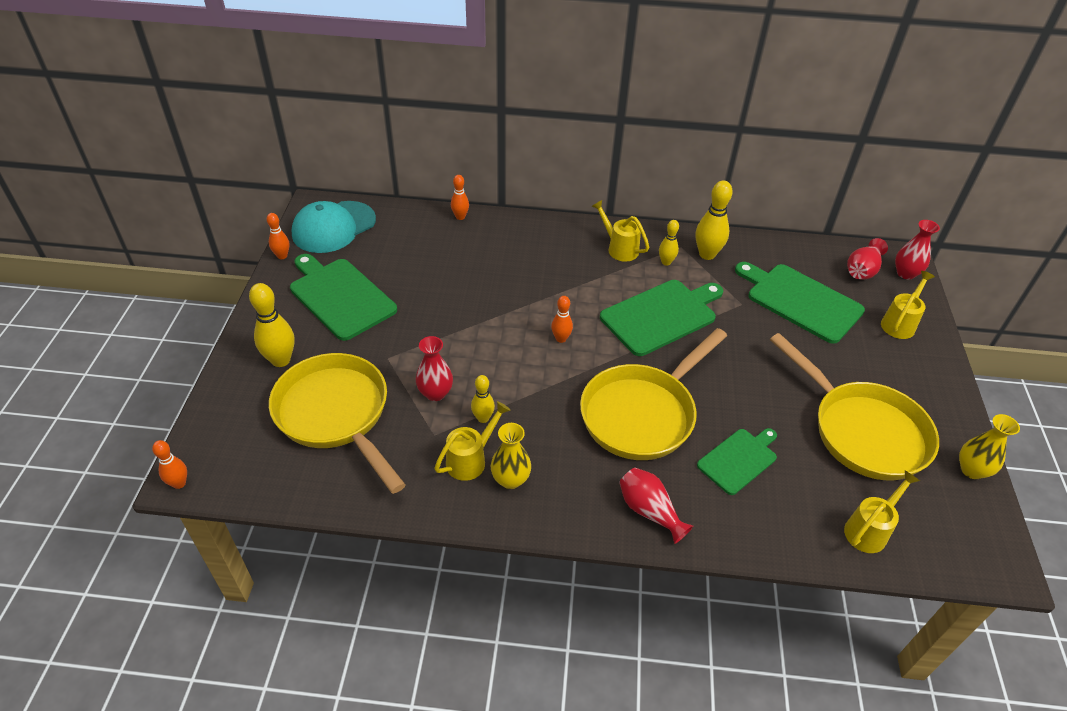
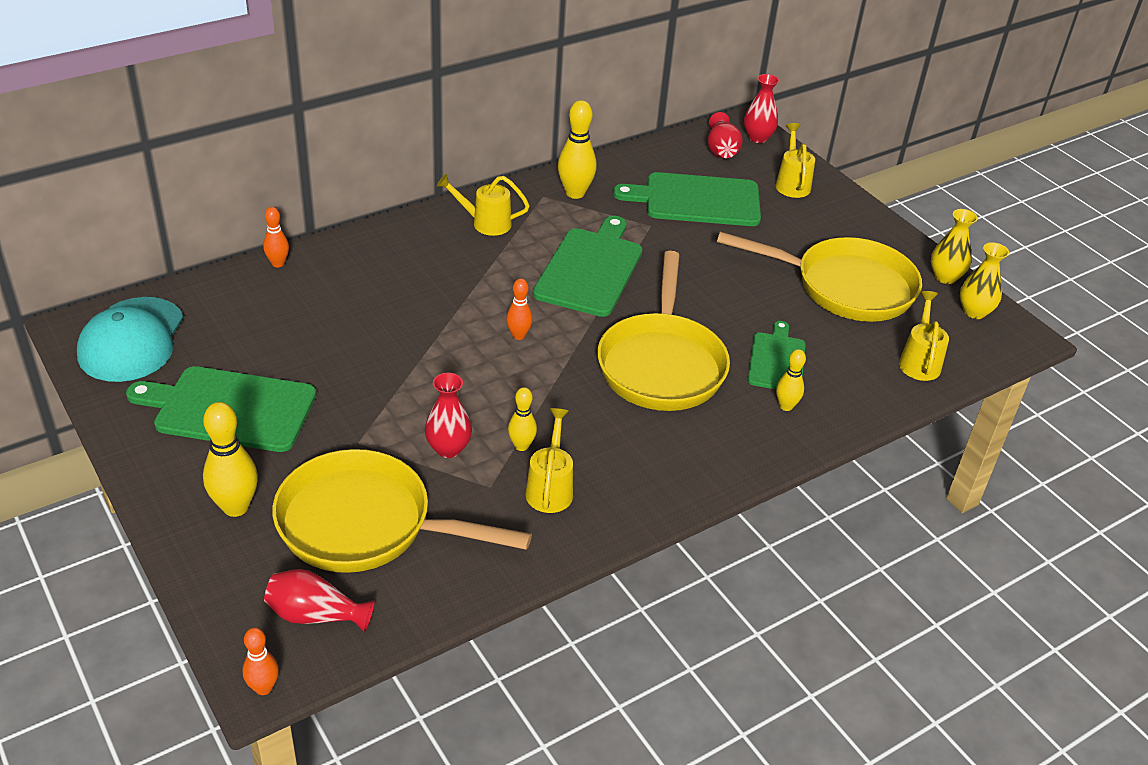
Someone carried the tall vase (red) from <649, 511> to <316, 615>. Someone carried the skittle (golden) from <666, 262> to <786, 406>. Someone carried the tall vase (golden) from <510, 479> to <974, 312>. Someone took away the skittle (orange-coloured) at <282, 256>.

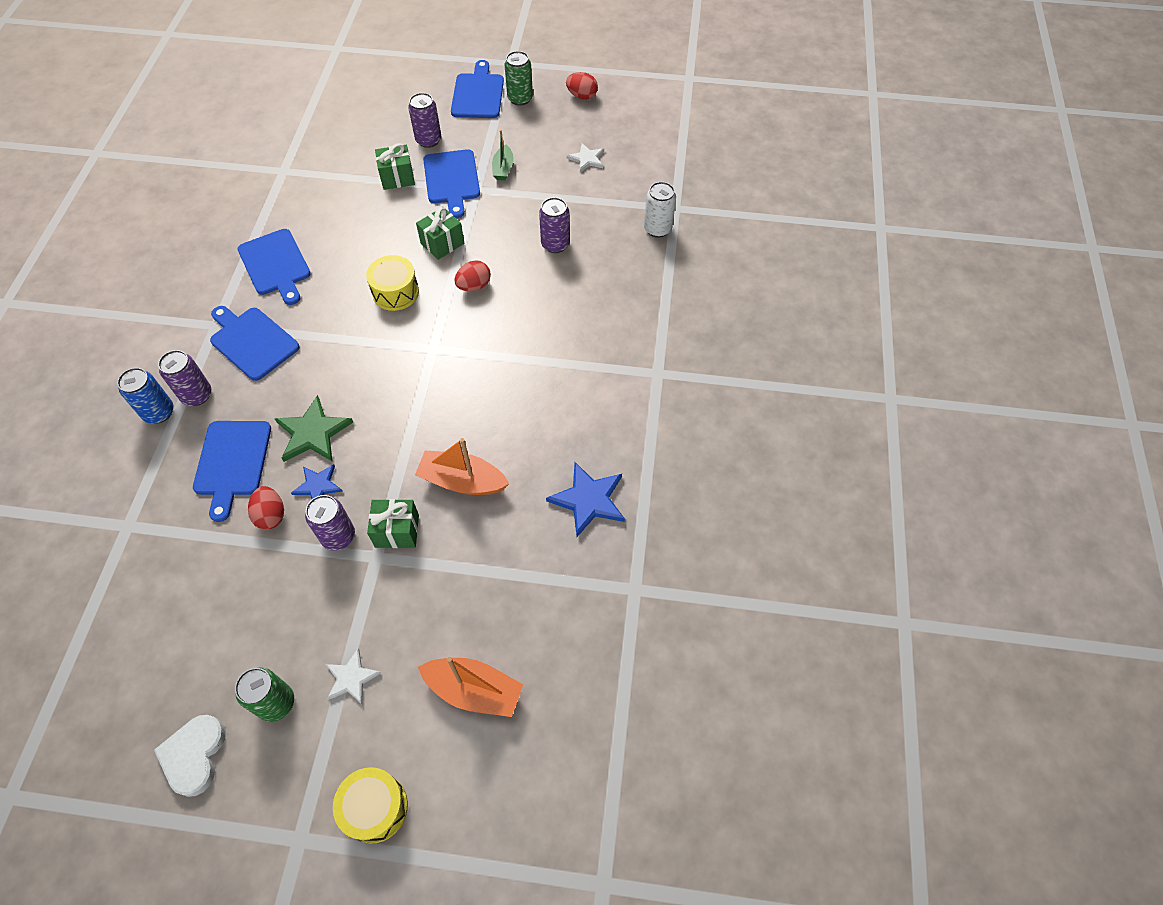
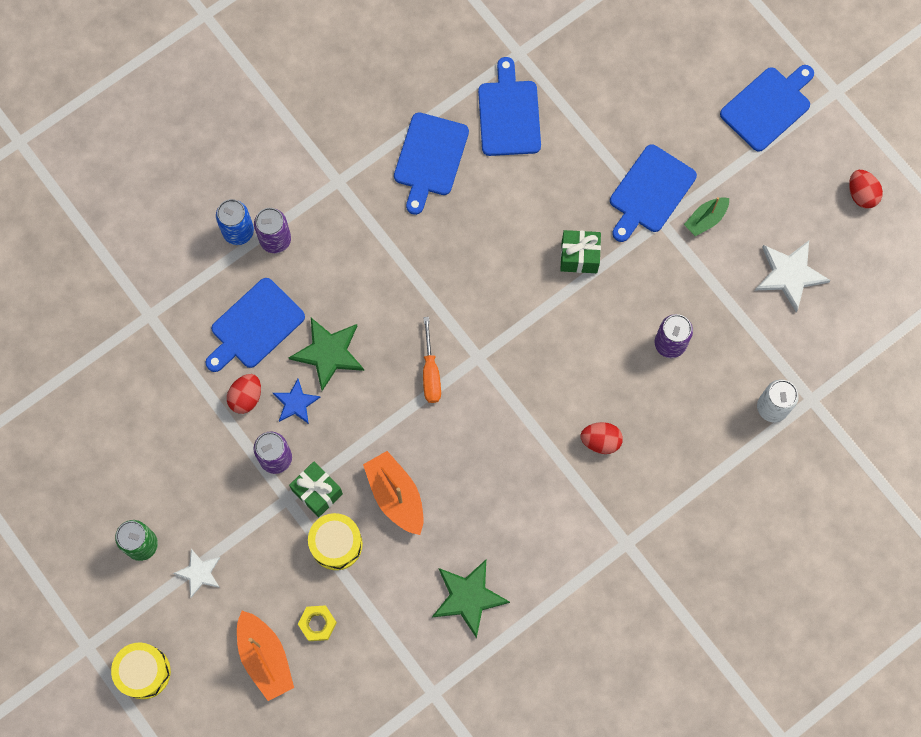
Someone put down the hexagon nut (golden) at <317, 624>. Someone carried the drum (golden) from <395, 292> to <336, 544>. Someone put down the hand screwdriver (orange-coloured) at <430, 372>. Someone repainted the star shape (royal blue) at <588, 500>, which became the star shape (leaf-green) at <468, 597>. Someone carried the cutting board (royal blue) from <252, 342> to <509, 114>. Someone carried the egg shape (red) from <474, 286> to <600, 441>. Someone scaled the star shape (pure white) at <587, 159> by 1.61. Someone took away the heart (pure white) at <194, 755>. Someone took away the wrapped gift (leaf-green) at <397, 178>. Someone took away the soda can (violet) at <428, 140>. Someone took away the soda can (leaf-green) at <520, 98>.

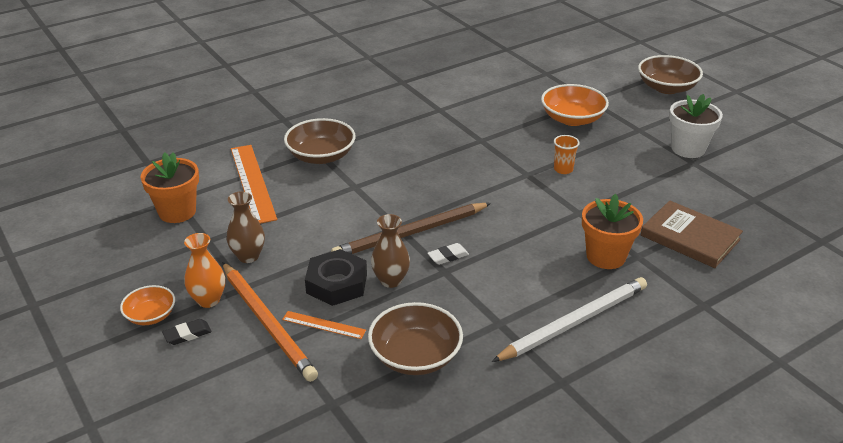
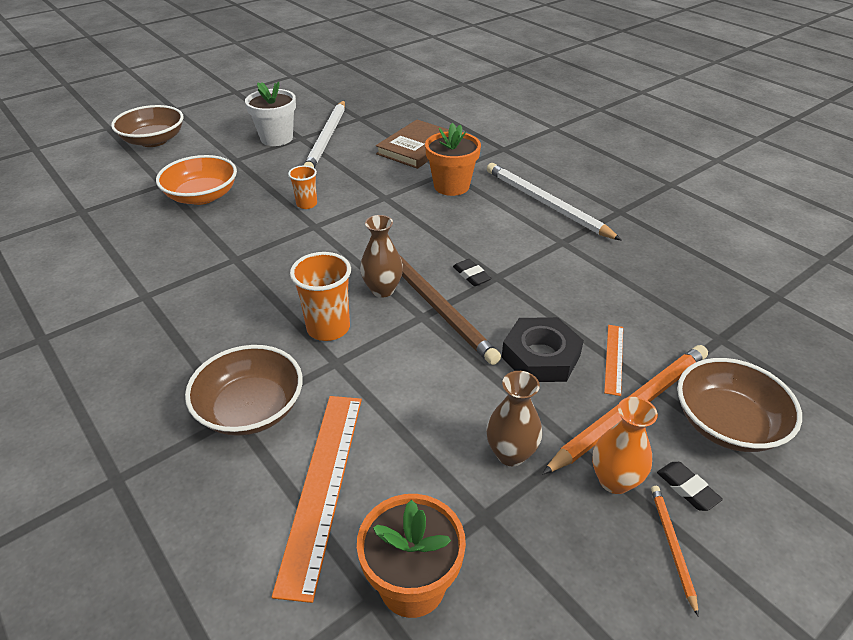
Someone rotated the ruler (orange-coloured) at <252, 183> by 60 degrees counterclockwise. Someone put down the tumbler (orange-coloured) at <328, 328>. Someone put down the lead pencil (pure white) at <327, 138>. Someone carried the tall vase (dark brown) from <391, 280> to <382, 290>. Someone repainted the eraser (pure white) at <448, 256>, which became the eraser (ebony) at <471, 275>. Someone swapped the bowl (orange-coloured) at <150, 315> for the lead pencil (orange-coloured) at <672, 546>. Someone carried the bowl (dark brown) from <415, 356> to <727, 424>.

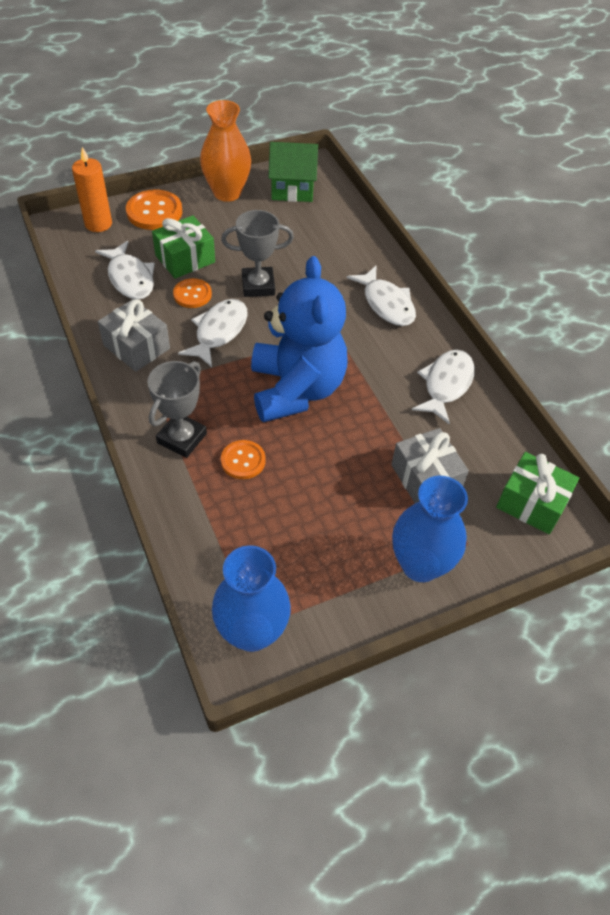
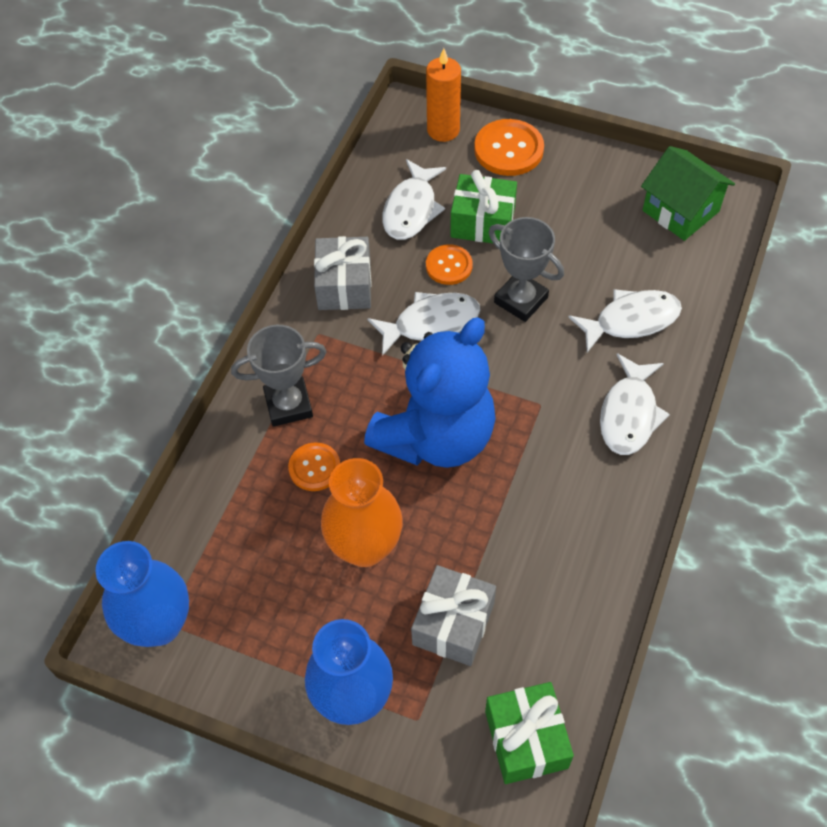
Someone carried the tall vase (orange-coloured) from <227, 193> to <365, 547>. Someone carried the fish (pure white) from <446, 385> to <631, 320>.

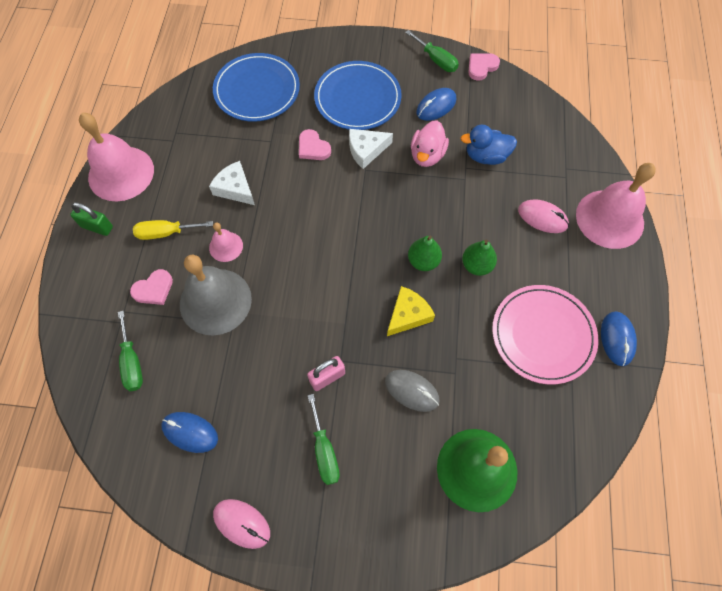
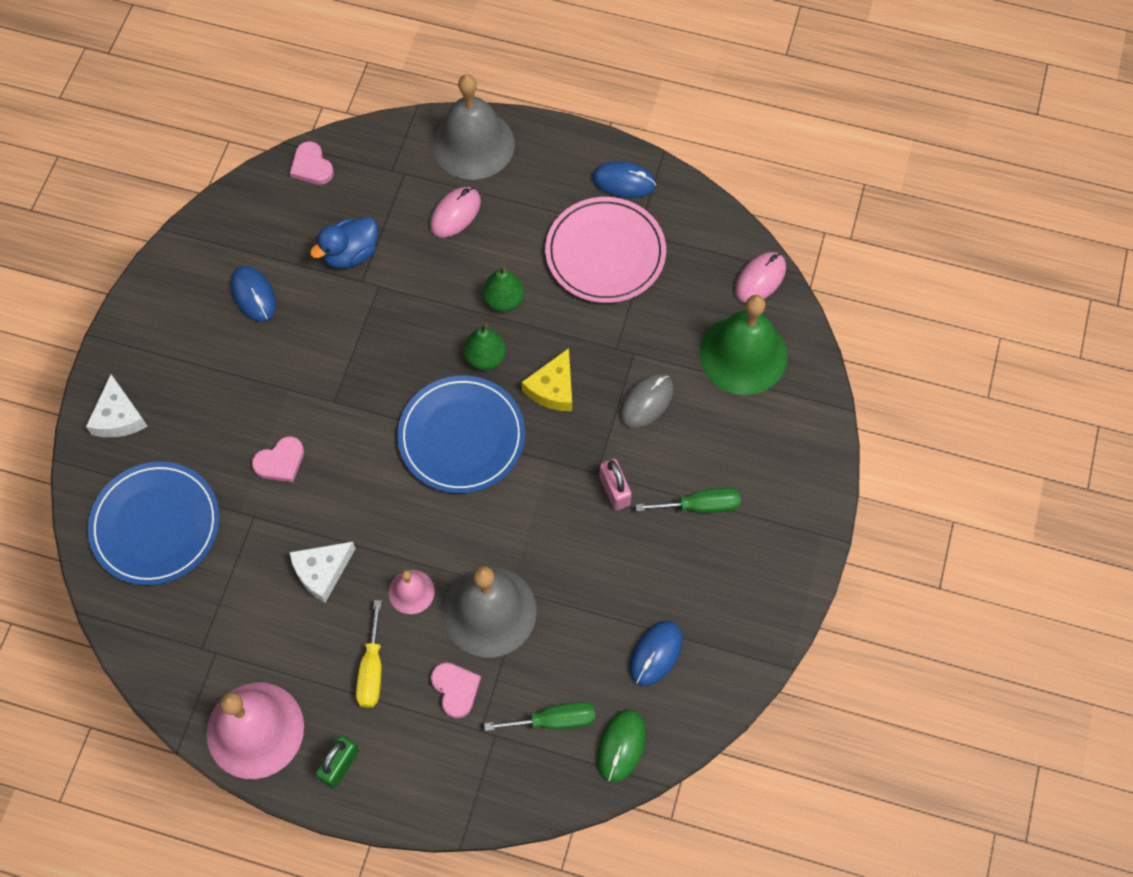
Someone carried the piece of cheese (pure white) from <366, 150> to <119, 417>. Someone carried the heart (pink) from <481, 67> to <311, 166>. Someone rotated the duck (royal blue) at <486, 156> by 45 degrees clockwise. Someone carried the flat dish (royal blue) from <357, 98> to <461, 437>. Someone repainted the school bell (pink) at <609, 218>, which became the school bell (grey) at <473, 144>. Someone rotated the piece of cheese (golden) at <408, 315> by 120 degrees counterclockwise. Someone put down the computer mouse (leaf-green) at <621, 746>. Someone carried the computer mouse (pink) from <242, 523> to <760, 279>. Someone took away the hand screwdriver (leaf-green) at <436, 60>. Someone took away the duck (pink) at <427, 155>.

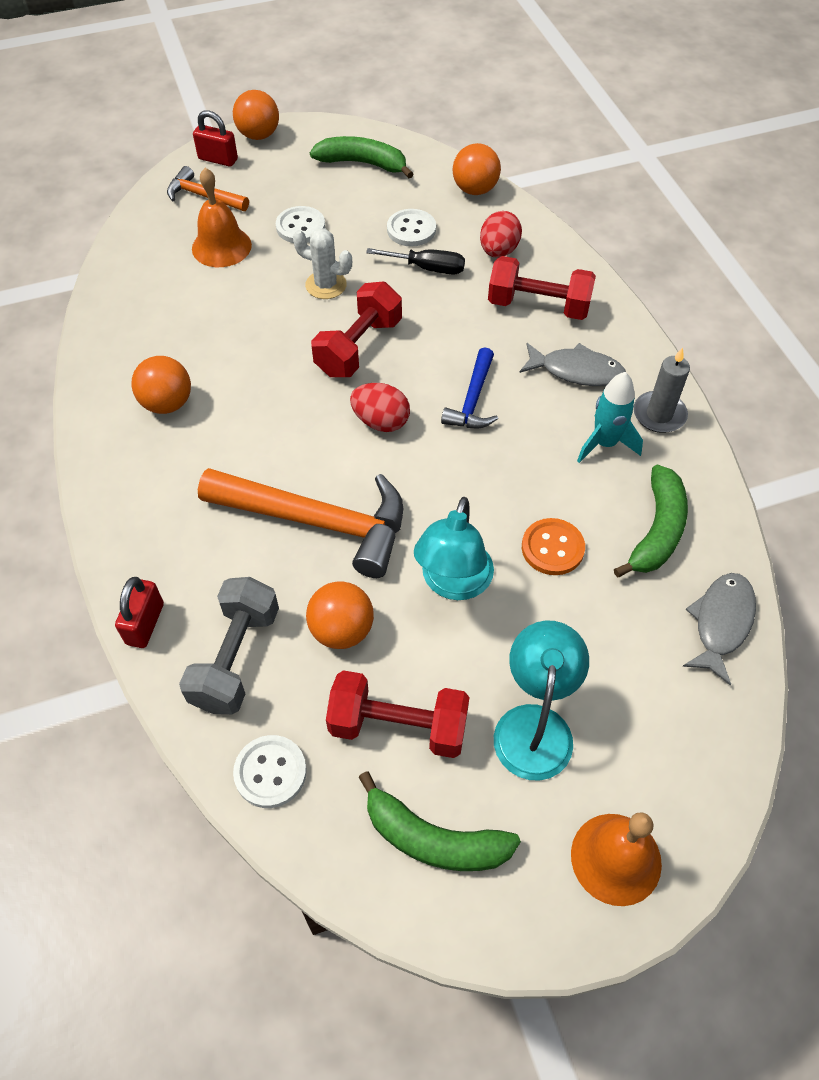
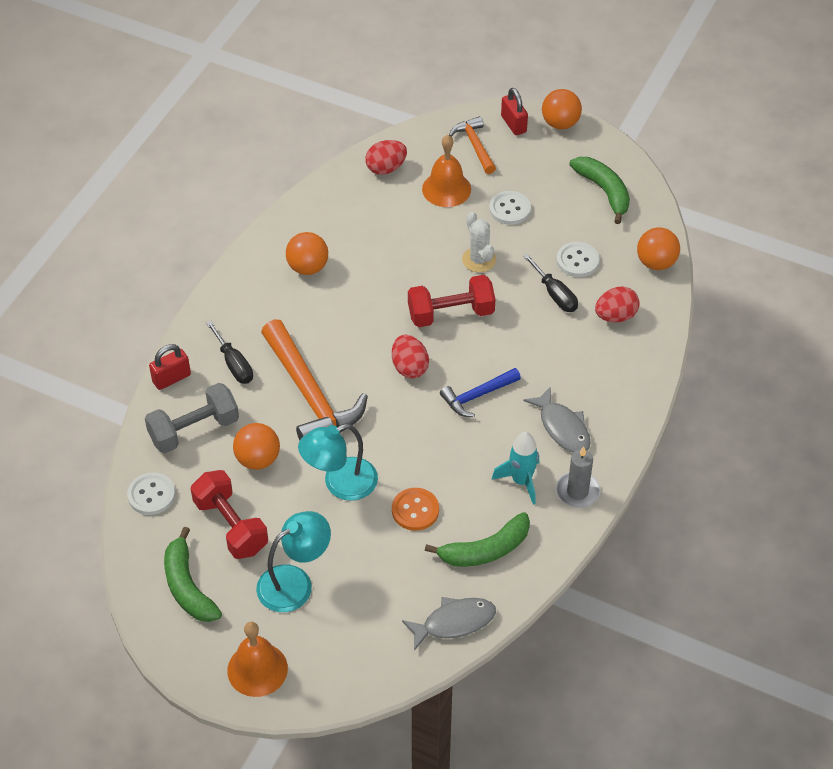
Someone put down the hand screwdriver (ebony) at <234, 364>. Someone put down the egg shape (red) at <386, 168>. Someone took away the hand weight (red) at <538, 306>.

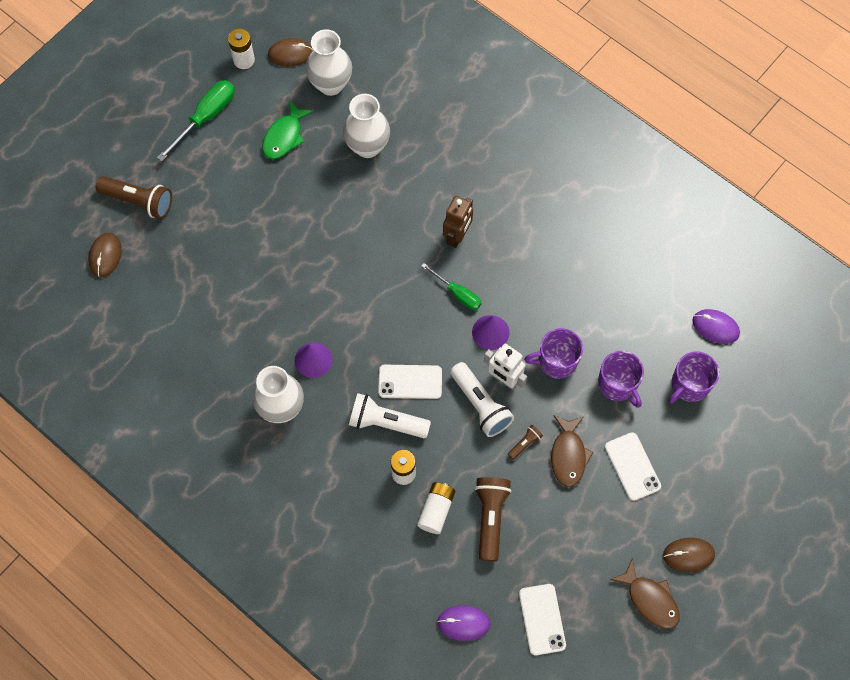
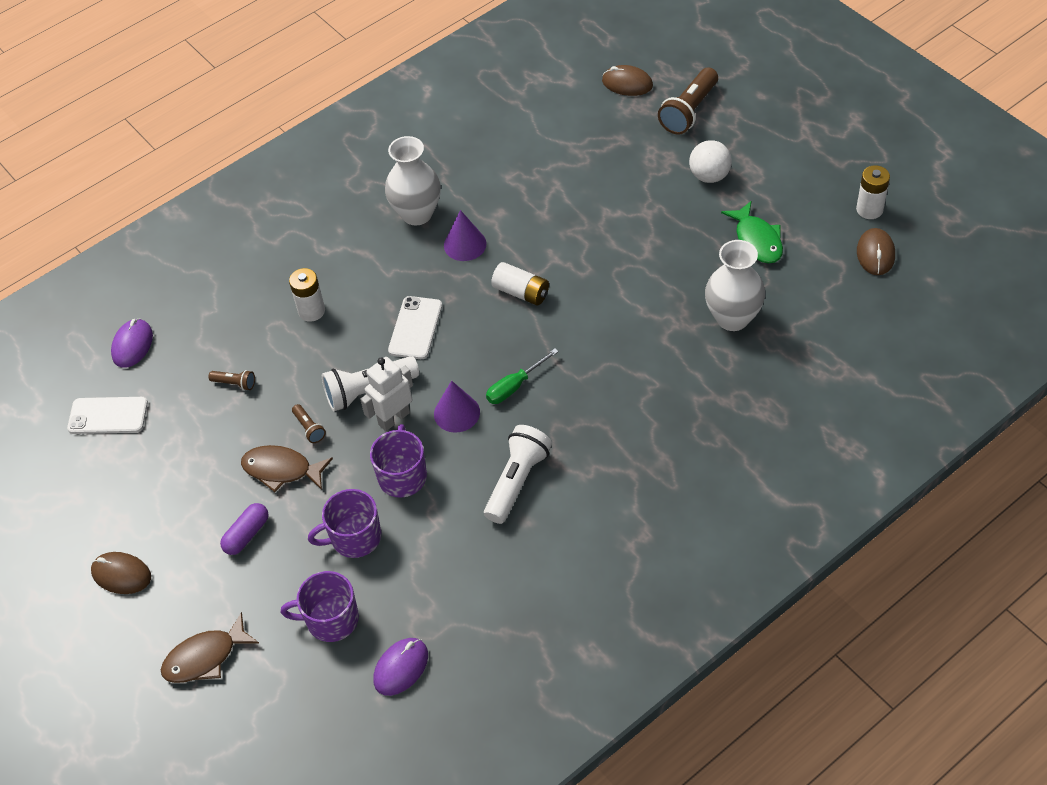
Someone rotated the computer mouse (dark brown) at <688, 555> by 75 degrees counterclockwise. Someone carried the fish (dark brown) from <650, 599> to <205, 657>. Someone scaled the torch (dark brown) at <490, 518> by 0.48. Someone swapped the smartphone (pure white) at <632, 466> for the pill (violet) at <246, 534>. Someone rotated the mug (violet) at <689, 384> by 60 degrees counterclockwise. Someone carried the torch (pure white) from <386, 422> to <517, 481>. Someone carried the power cell (pure white) from <436, 510> to <521, 292>. Someone put down the play ball (pure white) at <709, 176>. Someone rotated the fish (leaf-green) at <284, 136> by 150 degrees counterclockwise. Someone took away the hand screwdriver (leaf-green) at <205, 117>. Someone took away the tall vase (pure white) at <331, 84>. Someone took away the toy robot (dark brown) at <457, 236>.

